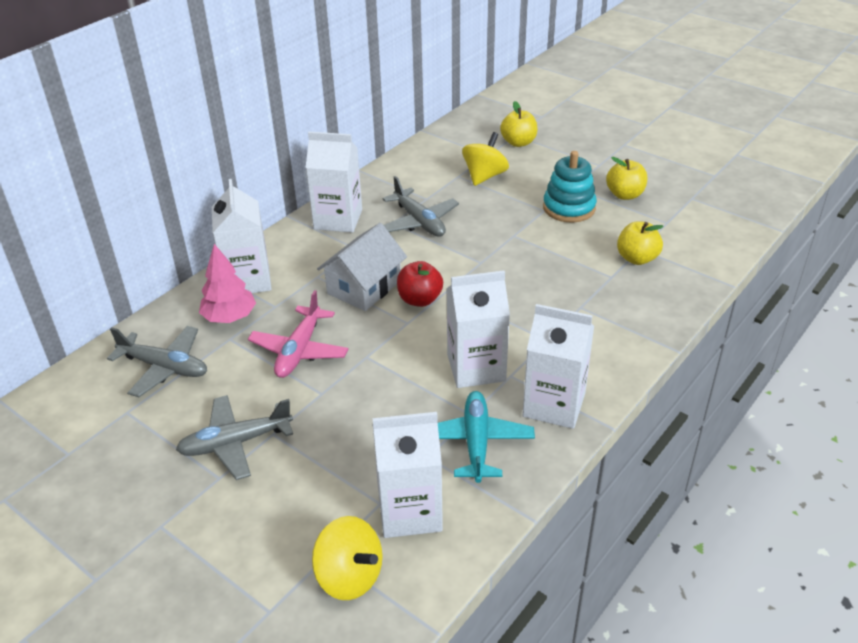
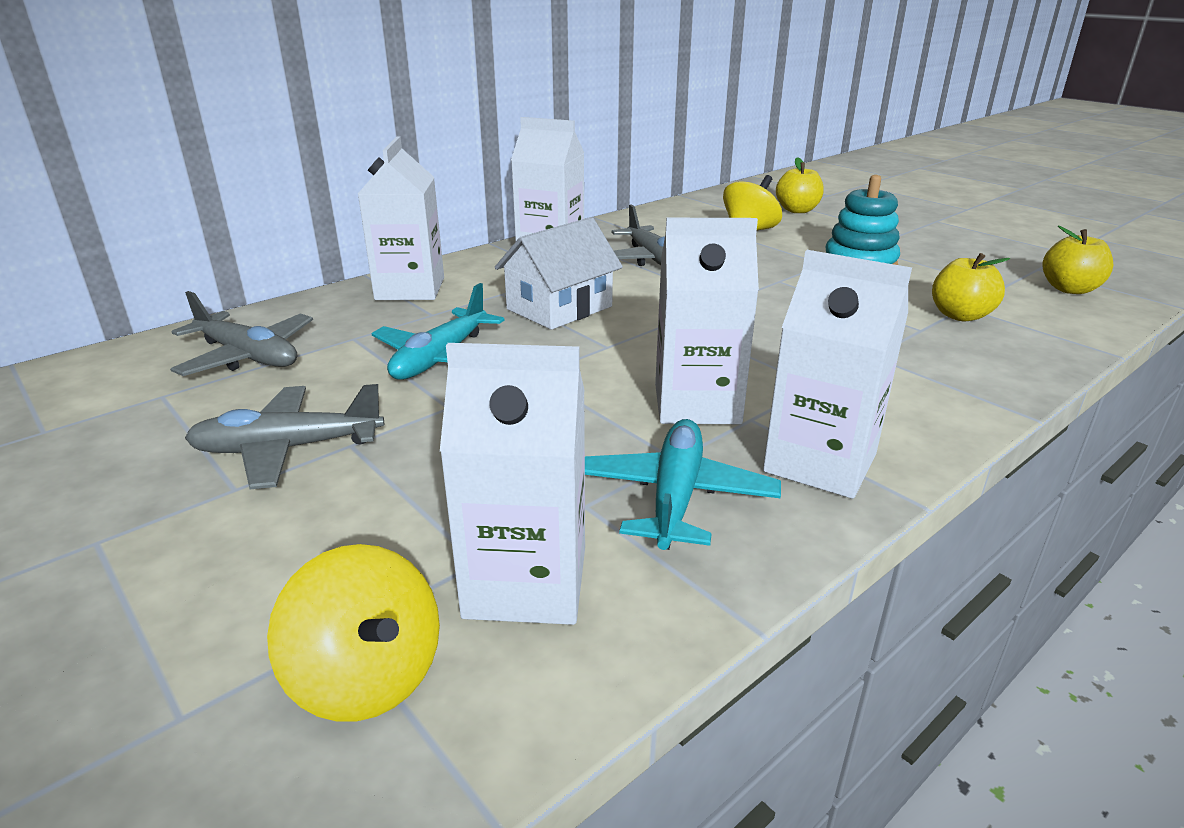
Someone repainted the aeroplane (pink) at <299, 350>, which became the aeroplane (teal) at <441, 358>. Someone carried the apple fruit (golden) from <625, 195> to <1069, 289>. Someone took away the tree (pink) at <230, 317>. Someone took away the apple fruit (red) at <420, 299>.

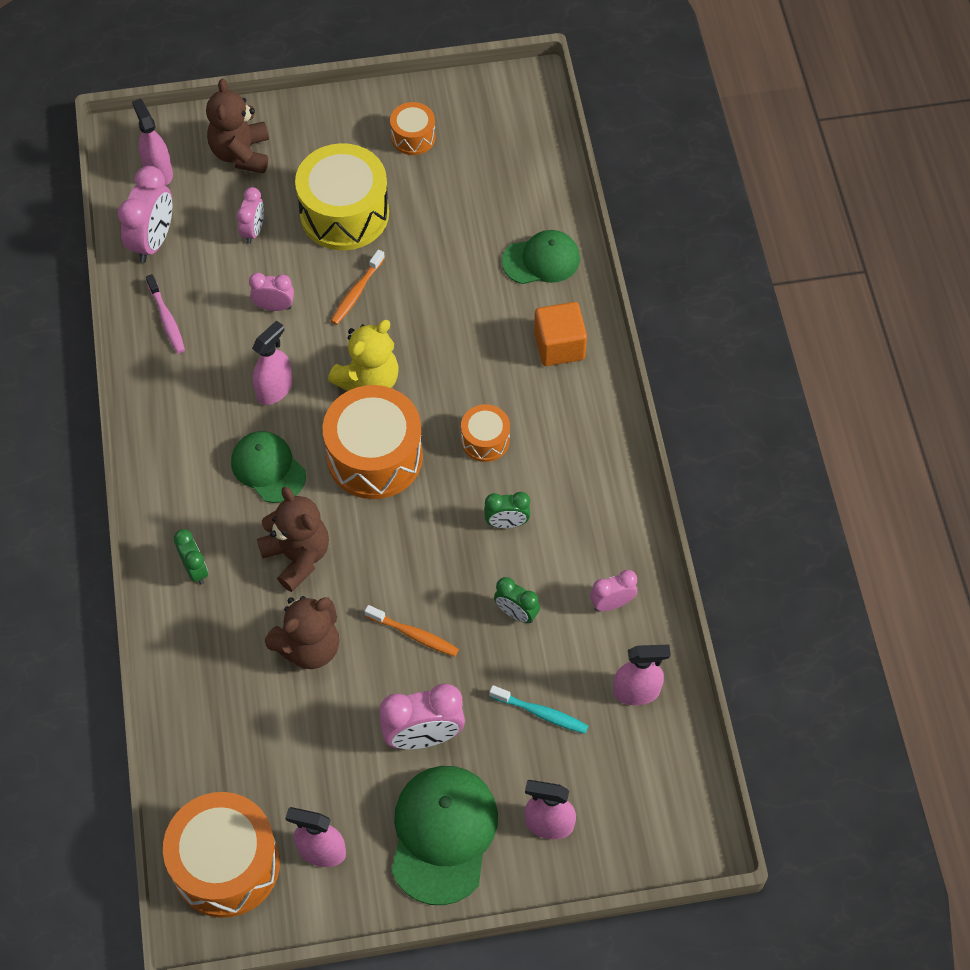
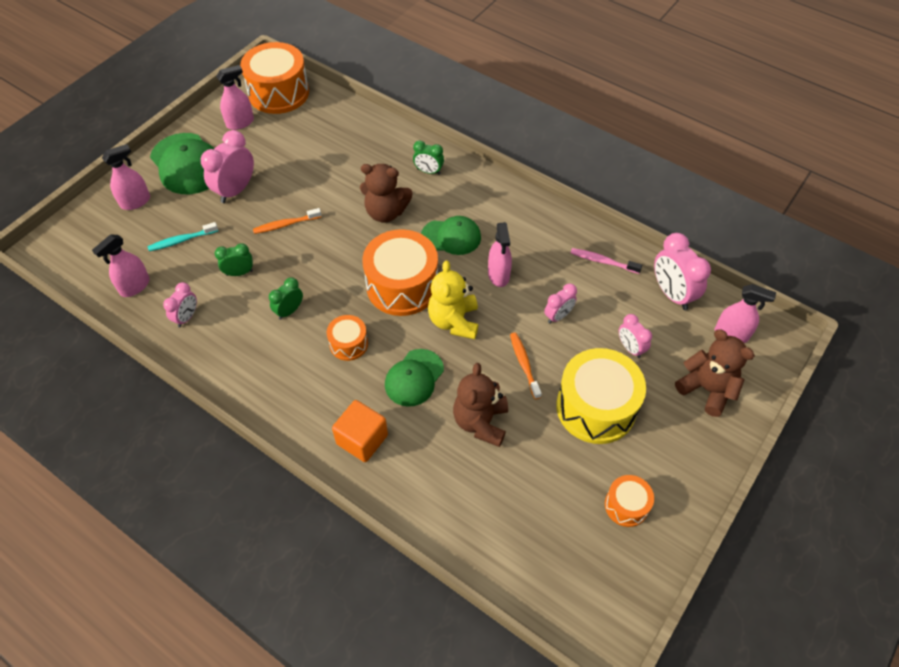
Someone carried the cap (leaf-green) from <541, 260> to <414, 378>. Someone carried the stuffed bear (dark brown) from <309, 647> to <480, 422>.

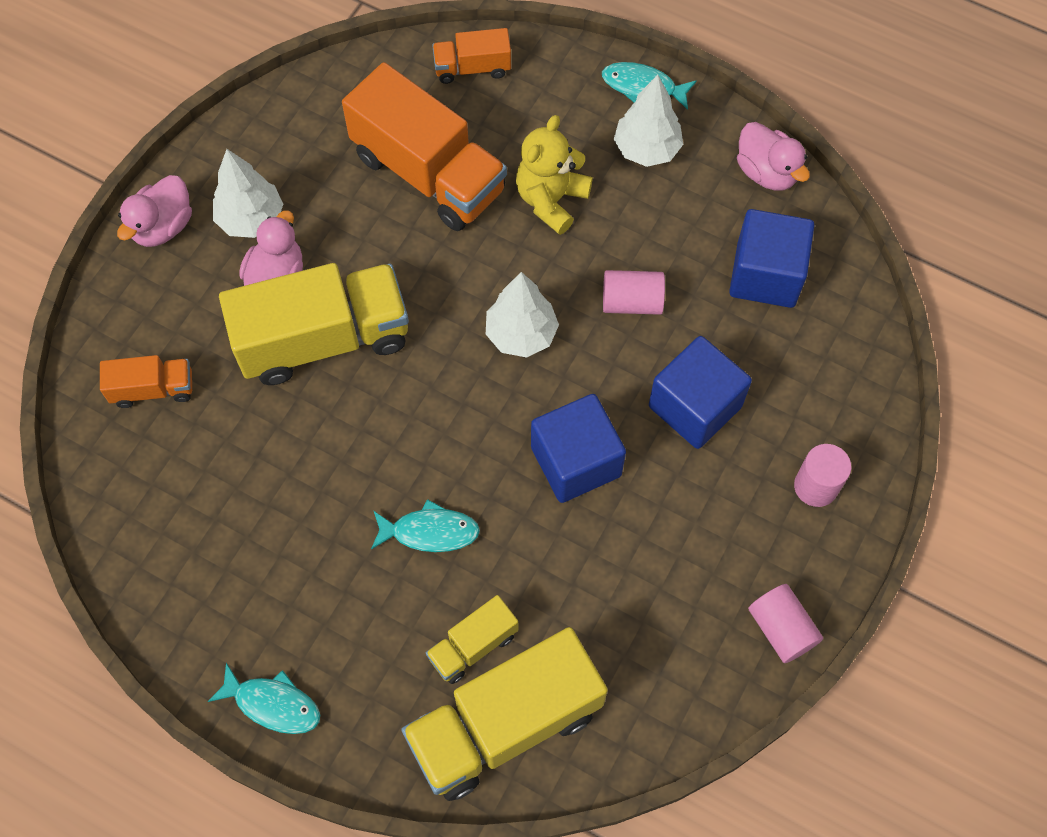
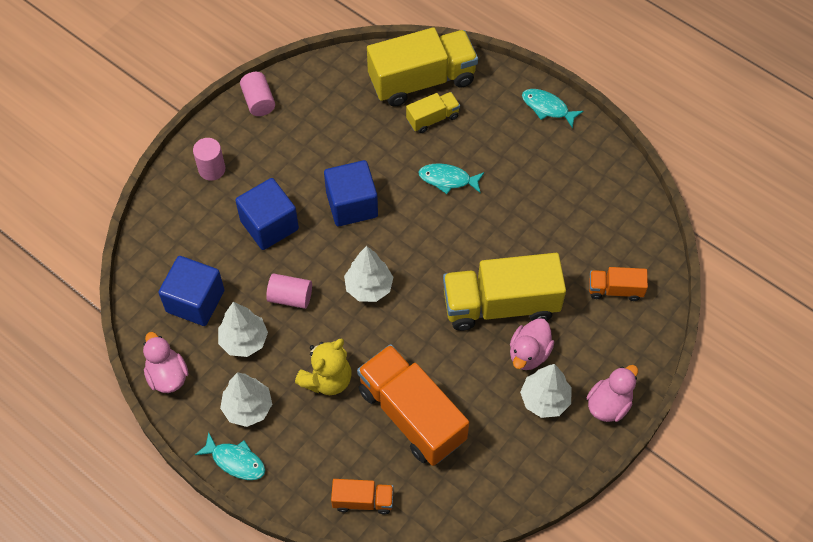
Someone put down the tree (pure white) at <244, 340>.

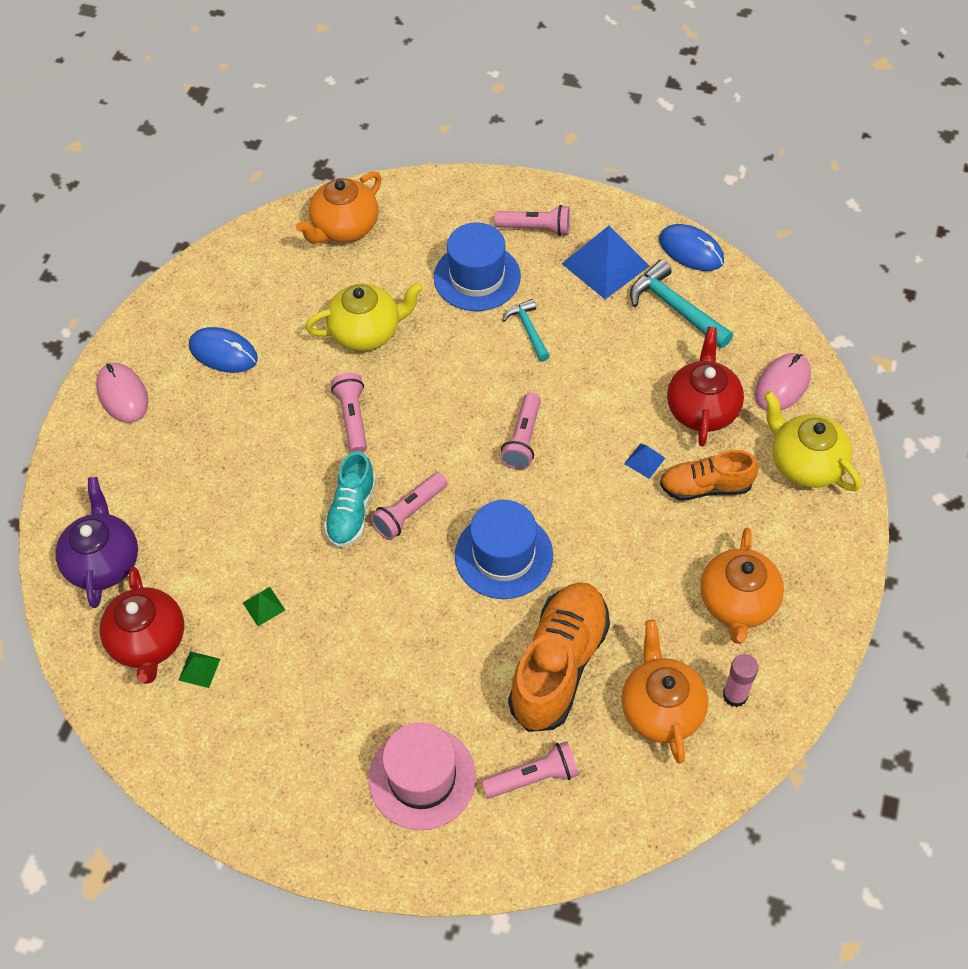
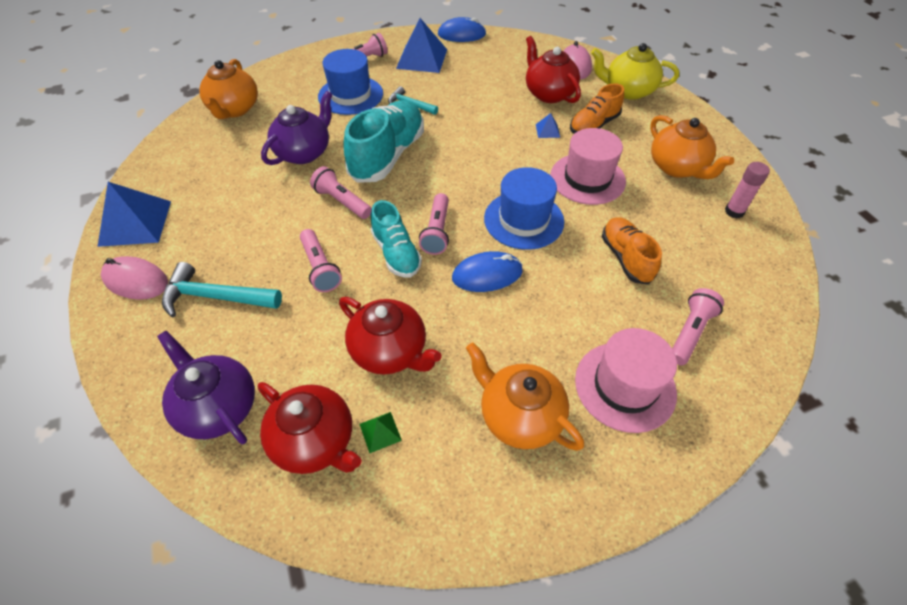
Someone put down the pyramid shape (royal blue) at <135, 223>. Someone carried the carpenter's hammer (teal) from <675, 308> to <216, 297>. Someone repainted the china teapot (golden) at <367, 332>, which became the china teapot (violet) at <304, 152>. Someone carried the torch (pink) from <523, 439> to <320, 268>. Someone swapped the pyramid shape (leaf-green) at <264, 606> for the china teapot (red) at <390, 351>. Someone put down the sneaker (teal) at <387, 155>. Someone carried the computer mouse (royal blue) from <223, 352> to <487, 274>. Someone carried the china teapot (orange-coloured) from <661, 709> to <519, 416>. Someone put down the hat (pink) at <587, 179>. Someone scaled the sneaker (orange-coloured) at <558, 665> by 0.61.

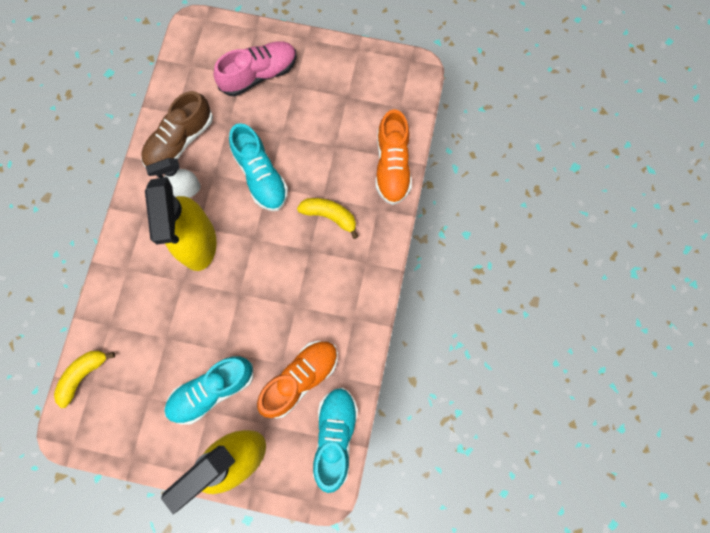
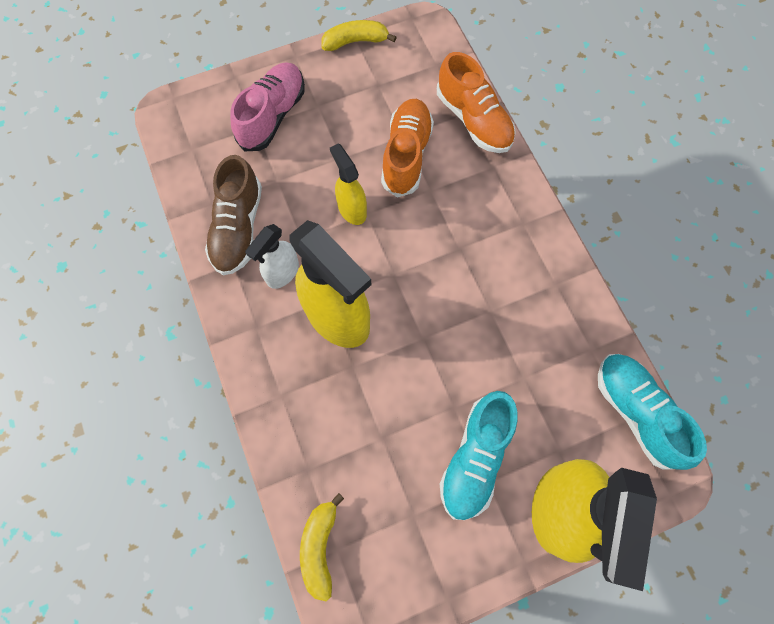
Someone carried the toy banana (golden) from <329, 216> to <355, 41>. Someone swapped the sneaker (teal) at <260, 176> for the spray cleaner (golden) at <352, 209>. Someone carried the sneaker (orange-coloured) from <300, 379> to <406, 155>.

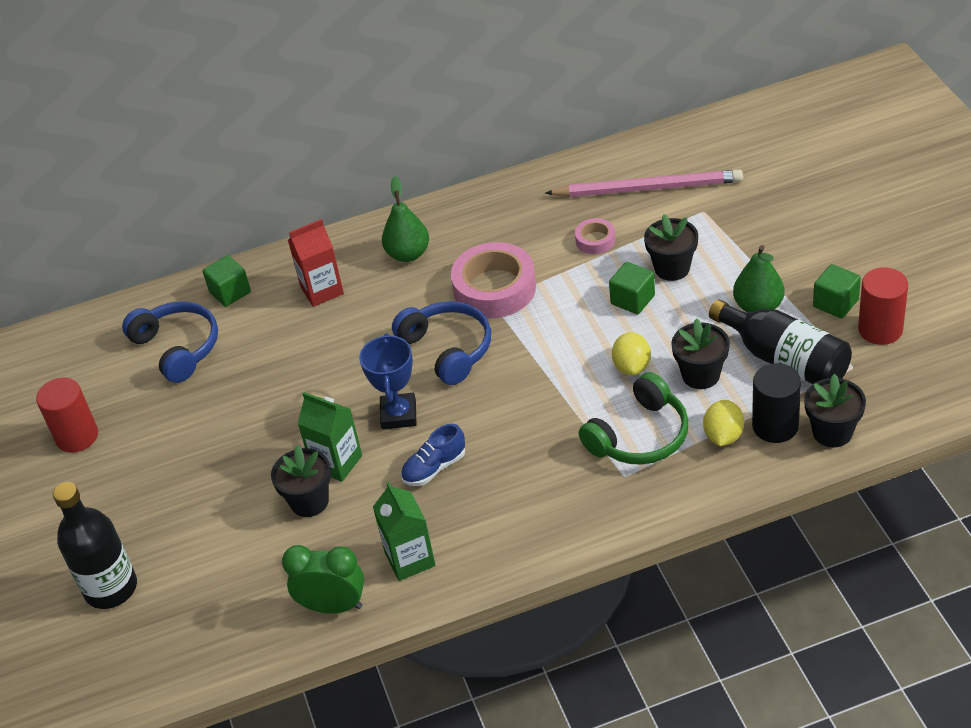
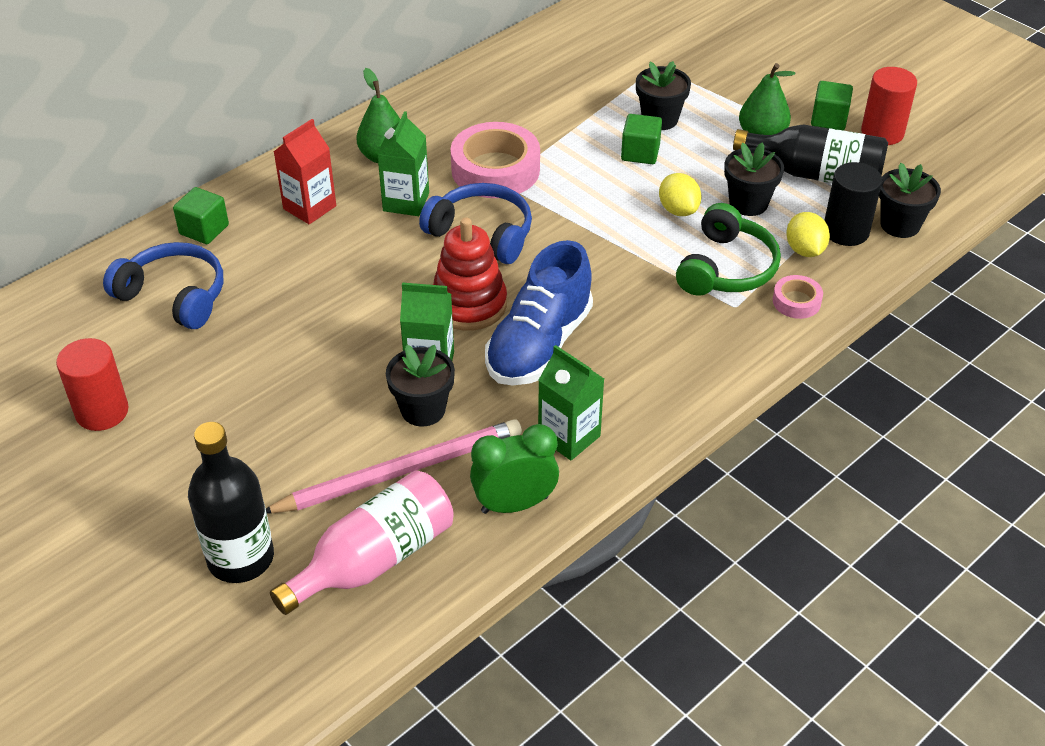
Someone carried the lead pencil (pink) from <648, 188> to <400, 471>. Someone put down the flask (pink) at <374, 559>. Someone put down the milk carton (leaf-green) at <406, 202>. Someone swapped the trophy (royal blue) at <398, 415> for the ring stacker (red) at <469, 304>. Someone scaled the sneaker (royal blue) at <434, 468> by 1.93. Someone carried the sticky tape (pink) from <595, 240> to <796, 301>.

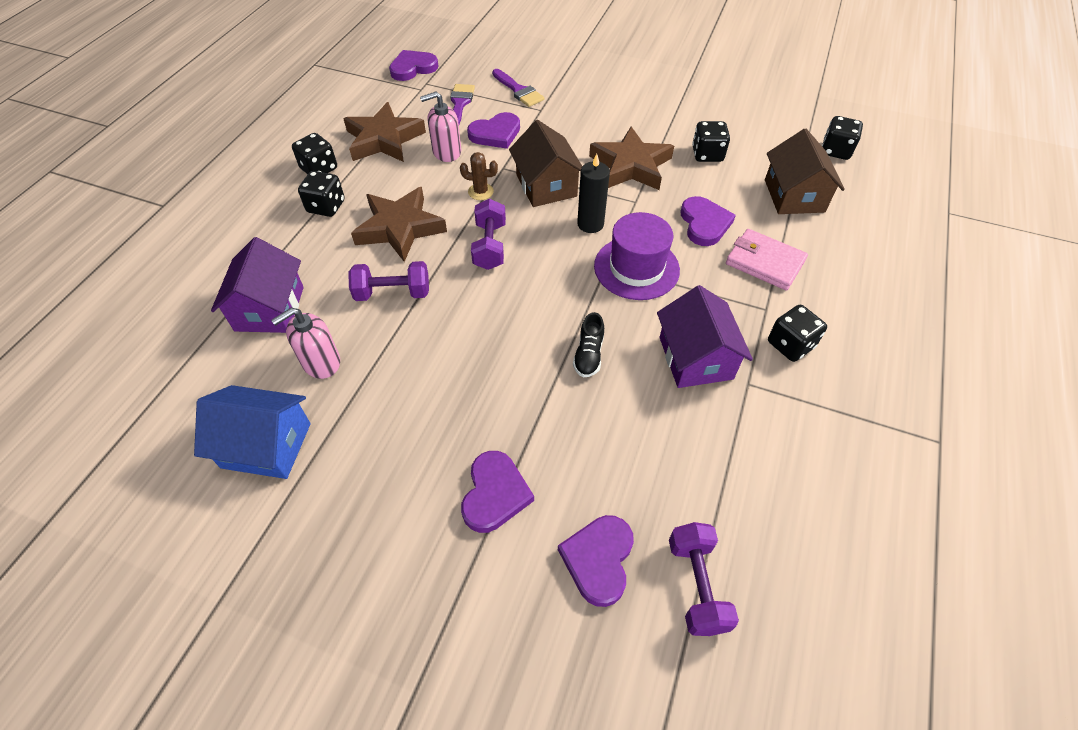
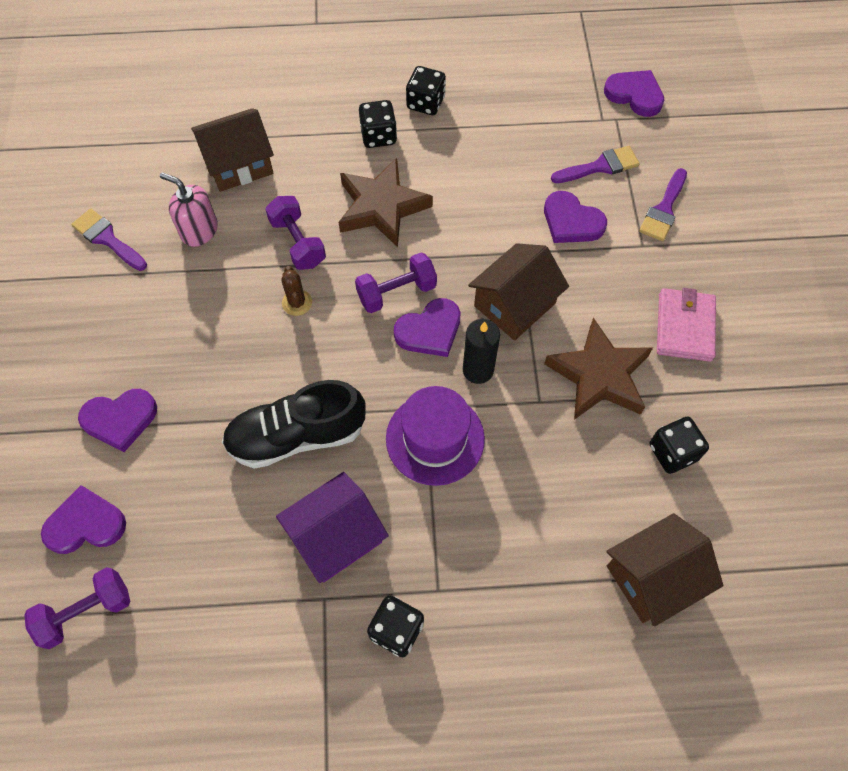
Someone swapped the toy house (royal blue) at <266, 445> for the paintbrush (violet) at <107, 239>. Someone repainted the toy house (violet) at <269, 309>, which became the toy house (dark brown) at <239, 164>. Someone scaled the sneaker (ebony) at <588, 355> by 2.09. Someone carried the saguaro cactus (dark brown) from <480, 192> to <297, 303>. Someone carried the heart (violet) from <704, 223> to <429, 330>. Someone carried the billfold (pink) from <764, 262> to <684, 327>. Someone took away the star shape (dark brown) at <384, 139>. Someone took away the pump bottle (pink) at <446, 152>. Someone took away the die (ebony) at <835, 151>.

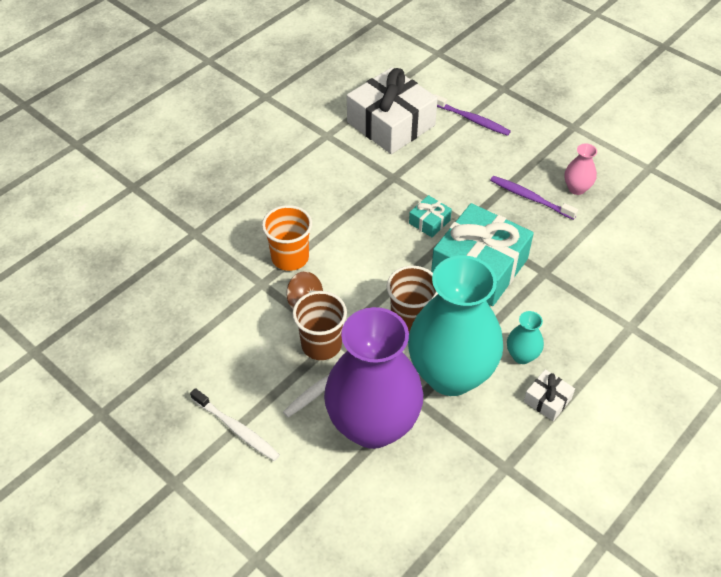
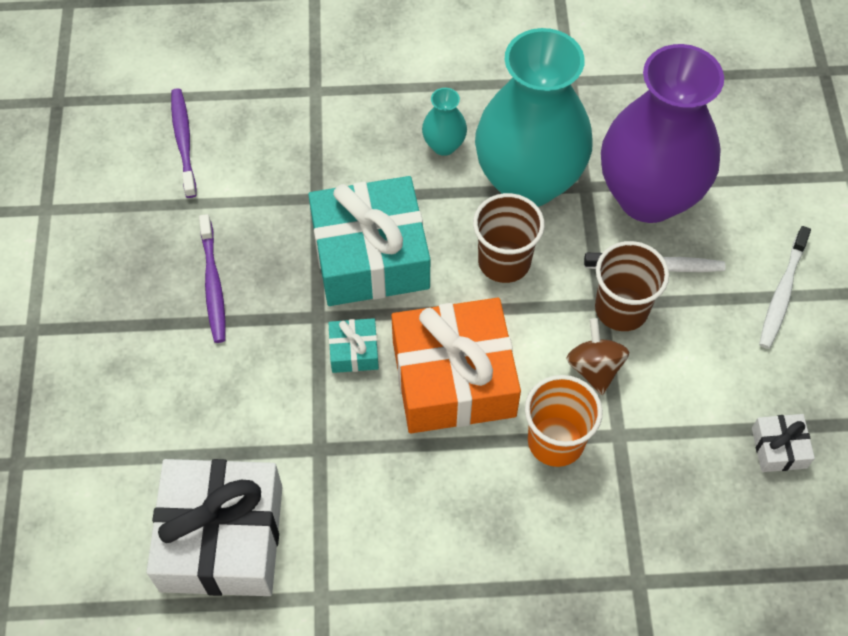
Someone carried the tooth brush (violet) from <472, 119> to <184, 141>. Someone put down the wrapped gift (orange-coloured) at <453, 378>. Someone carried the wrapped gift (pure white) from <547, 400> to <779, 448>. Someone rotated the tooth brush (pure white) at <236, 429> by 150 degrees counterclockwise. Someone took away the tall vase (pink) at <576, 188>.

